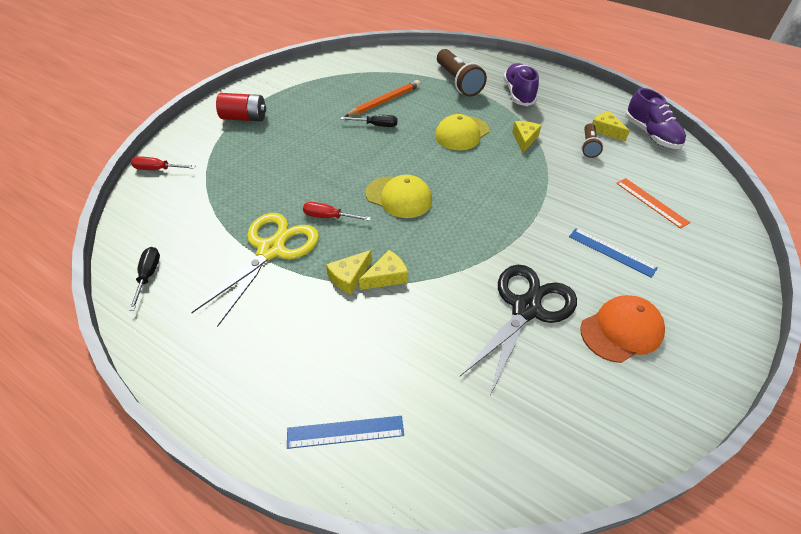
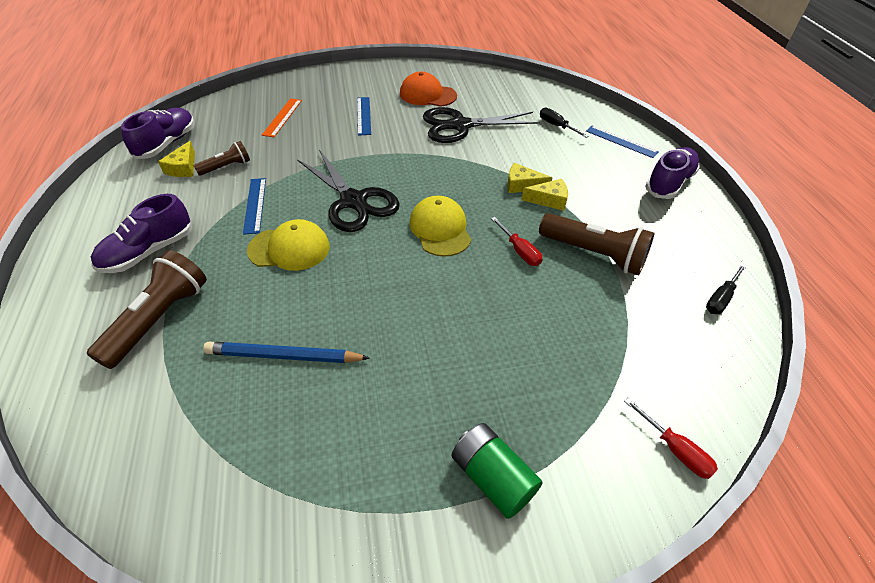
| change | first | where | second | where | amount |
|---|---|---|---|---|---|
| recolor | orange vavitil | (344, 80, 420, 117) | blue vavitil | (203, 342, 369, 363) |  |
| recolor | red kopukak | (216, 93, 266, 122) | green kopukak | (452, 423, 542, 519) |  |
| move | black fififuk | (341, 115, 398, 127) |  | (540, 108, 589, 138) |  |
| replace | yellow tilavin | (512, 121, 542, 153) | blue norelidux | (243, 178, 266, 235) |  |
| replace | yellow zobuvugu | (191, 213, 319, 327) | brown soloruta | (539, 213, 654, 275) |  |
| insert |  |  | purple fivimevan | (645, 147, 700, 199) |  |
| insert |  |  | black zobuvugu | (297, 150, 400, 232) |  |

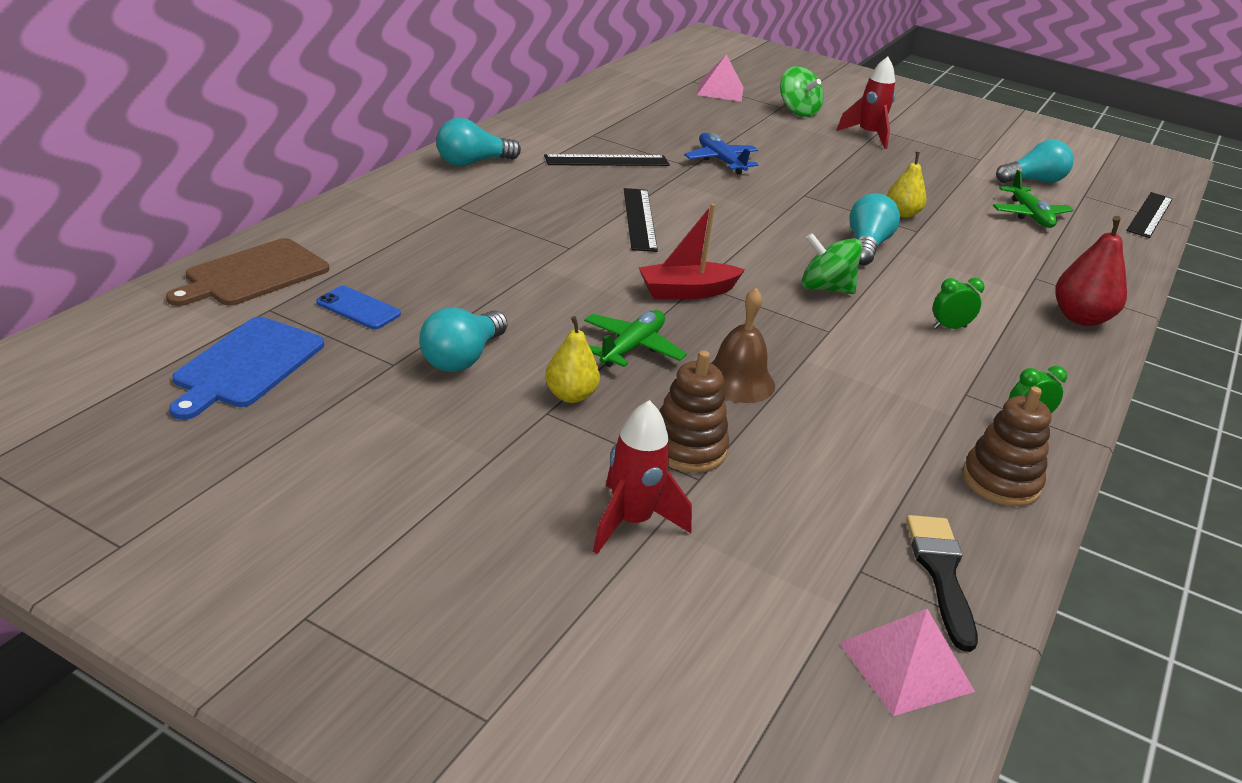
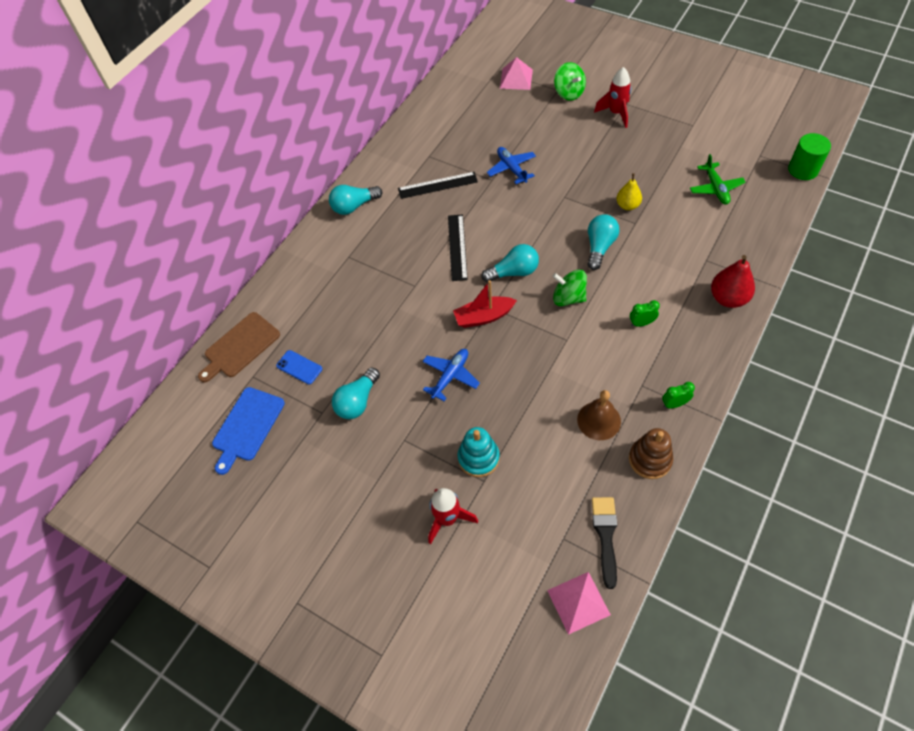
| change | first | where | second | where | amount |
|---|---|---|---|---|---|
| move | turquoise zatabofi | (996, 140, 1074, 183) |  | (481, 244, 539, 283) |  |
| replace | black norelidux | (1126, 192, 1173, 238) | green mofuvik | (788, 133, 831, 180) |  |
| move | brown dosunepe | (711, 288, 775, 403) |  | (577, 390, 621, 440) |  |
| recolor | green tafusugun | (584, 310, 687, 367) | blue tafusugun | (422, 349, 480, 401) |  |
| delete | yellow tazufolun | (545, 316, 600, 403) |  |  |  |
| recolor | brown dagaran | (659, 351, 729, 473) | turquoise dagaran | (458, 427, 500, 477) |  |

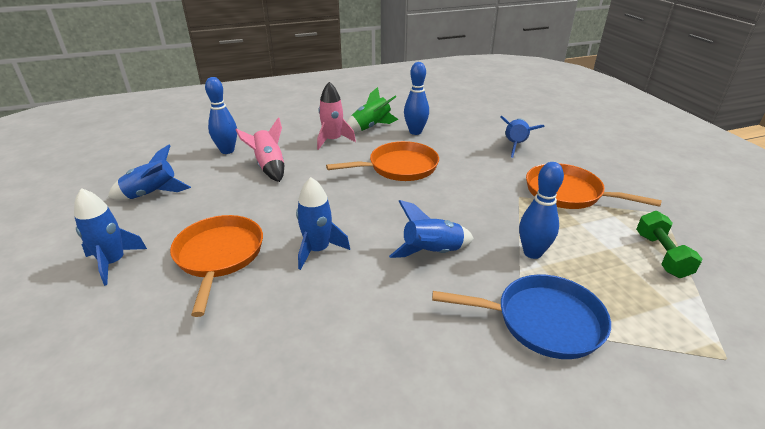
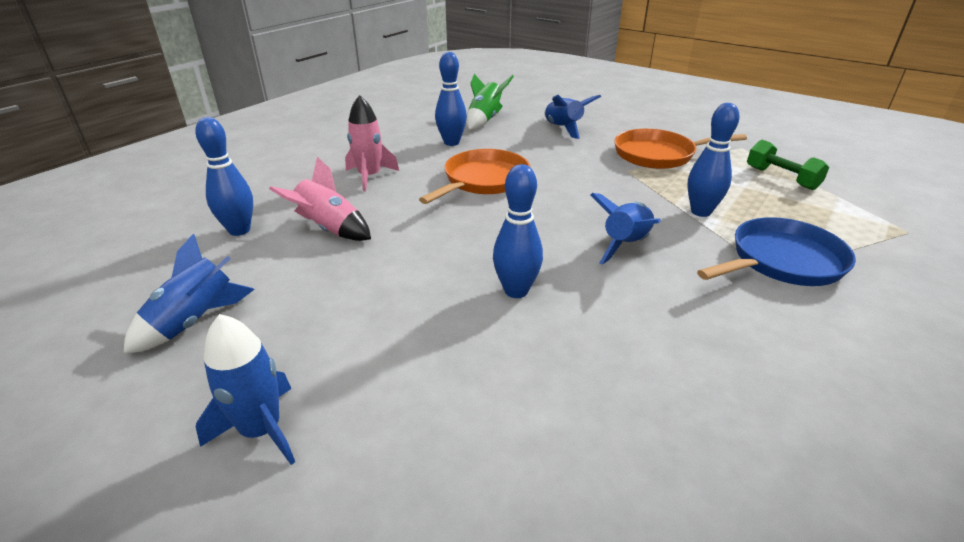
| change | first | where | second | where | amount |
|---|---|---|---|---|---|
| move | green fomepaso | (347, 87, 399, 133) |  | (467, 74, 514, 130) |  |
| replace | blue fomepaso | (296, 177, 350, 270) | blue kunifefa | (493, 164, 543, 298) |  |
| delete | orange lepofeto | (170, 215, 263, 317) |  |  |  |

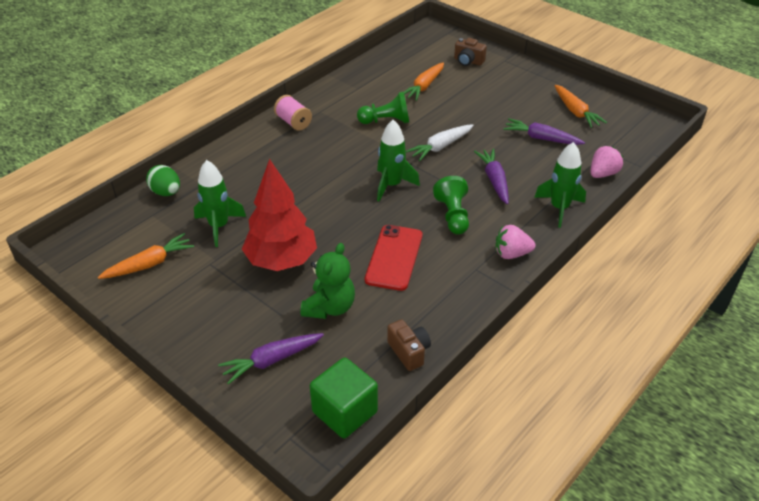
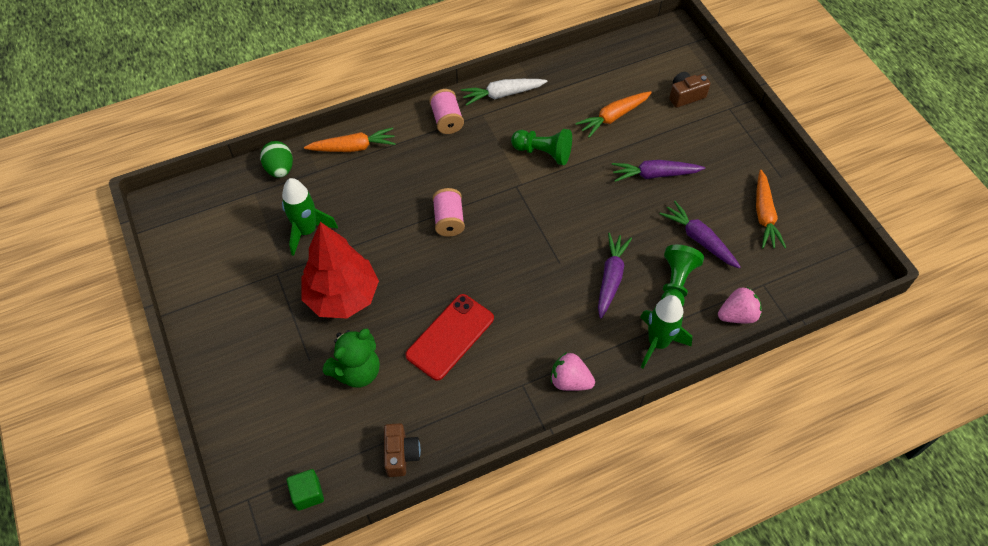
| change | first | where | second | where | amount |
|---|---|---|---|---|---|
| rotate | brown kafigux | (454, 38, 487, 66) |  | (669, 72, 710, 108) | 105 degrees clockwise |
| delete | green fomepaso | (377, 120, 420, 201) |  |  |  |
| move | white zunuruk | (406, 124, 474, 161) |  | (461, 79, 548, 106) |  |
| move | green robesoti | (433, 176, 469, 235) |  | (661, 245, 704, 307) |  |
| move | orange zunuruk | (98, 233, 194, 279) |  | (304, 127, 396, 152) |  |
| move | purple zunuruk | (218, 333, 324, 384) |  | (612, 160, 705, 182) |  |
| resize | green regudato | (310, 358, 378, 438) |  | (287, 469, 324, 511) | x0.58 |
| insert |  |  | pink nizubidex | (433, 188, 465, 236) |  |

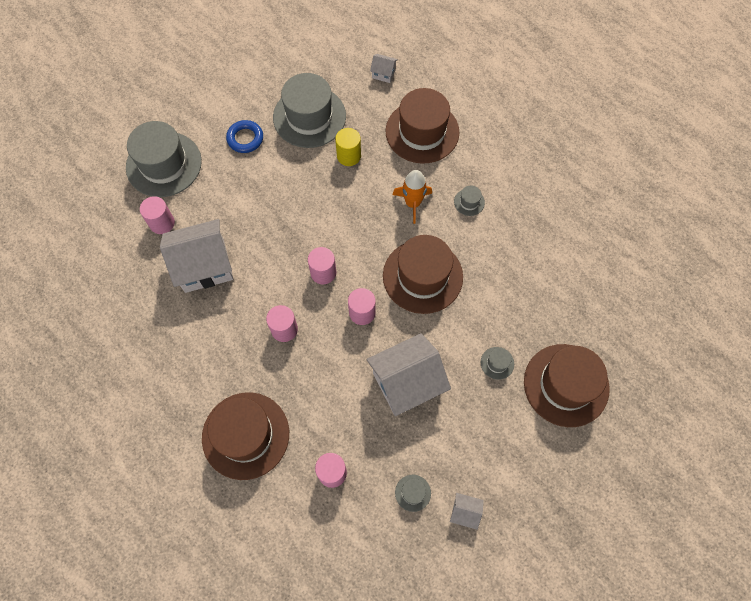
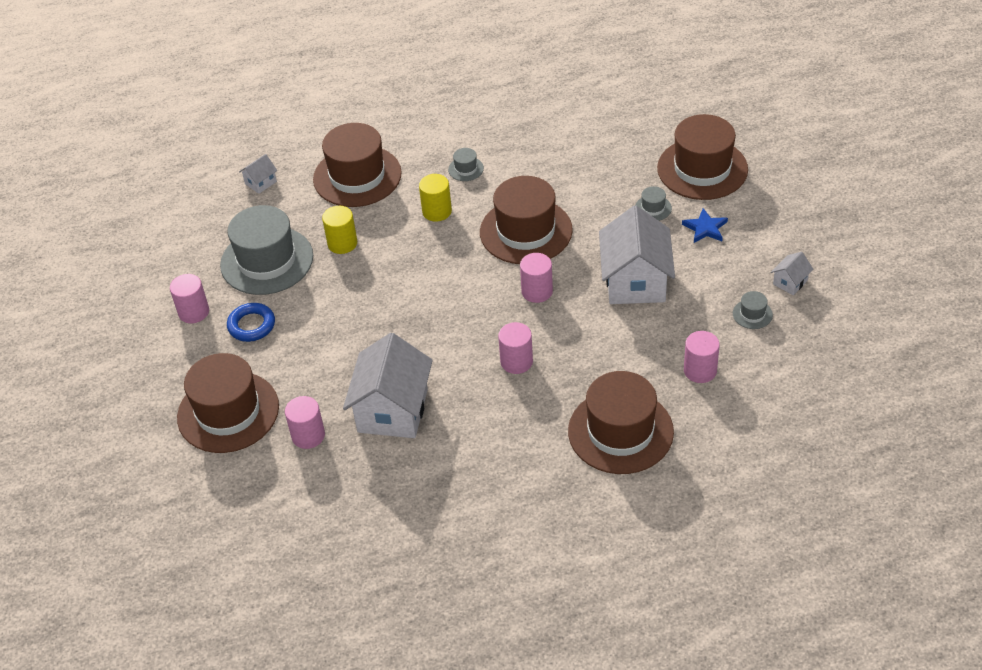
| change | first | where | second | where | amount |
|---|---|---|---|---|---|
| recolor | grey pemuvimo | (126, 121, 202, 197) | brown pemuvimo | (177, 353, 279, 453) |  |
| replace | orange fomepaso | (393, 170, 432, 224) | yellow mofuvik | (419, 174, 452, 222) |  |
| move | pink mofuvik | (308, 247, 336, 284) |  | (170, 274, 209, 323) |  |
| insert |  |  | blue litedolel | (682, 208, 728, 243) |  |

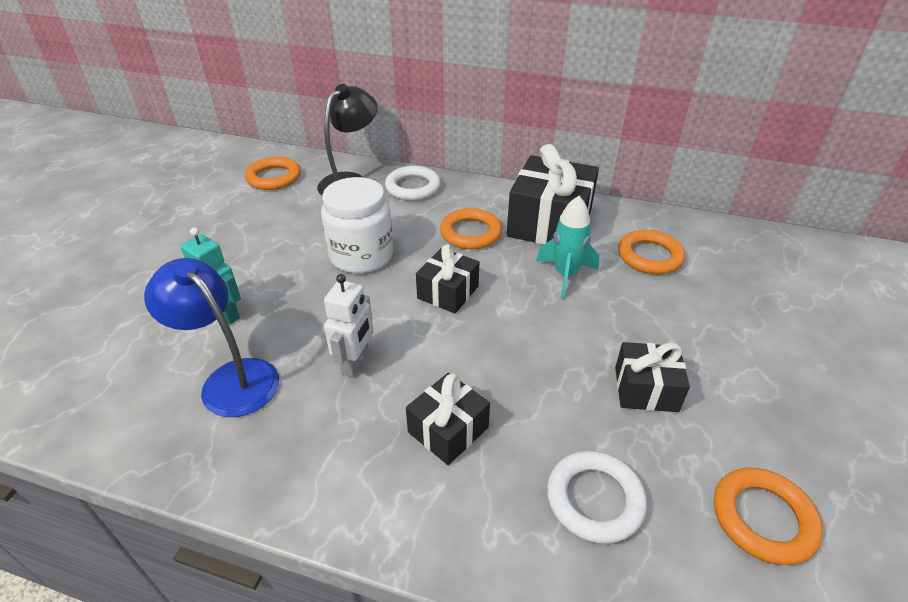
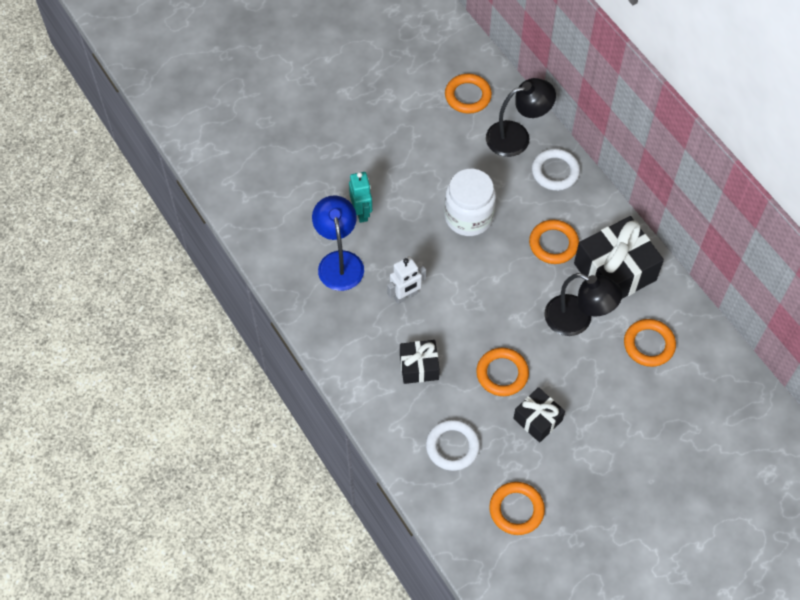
| change | first | where | second | where | amount |
|---|---|---|---|---|---|
| replace | turquoise fomepaso | (536, 196, 599, 299) | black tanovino | (544, 273, 622, 336) |  |
| delete | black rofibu | (416, 244, 479, 313) |  |  |  |
| insert |  |  | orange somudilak | (476, 348, 529, 396) |  |

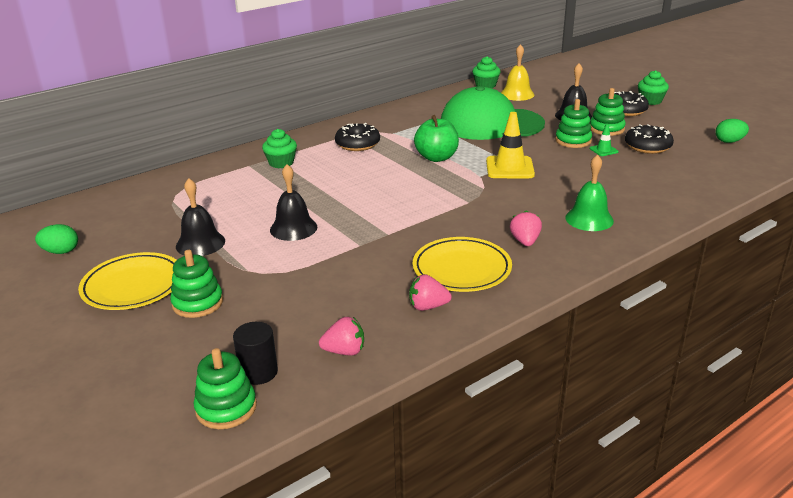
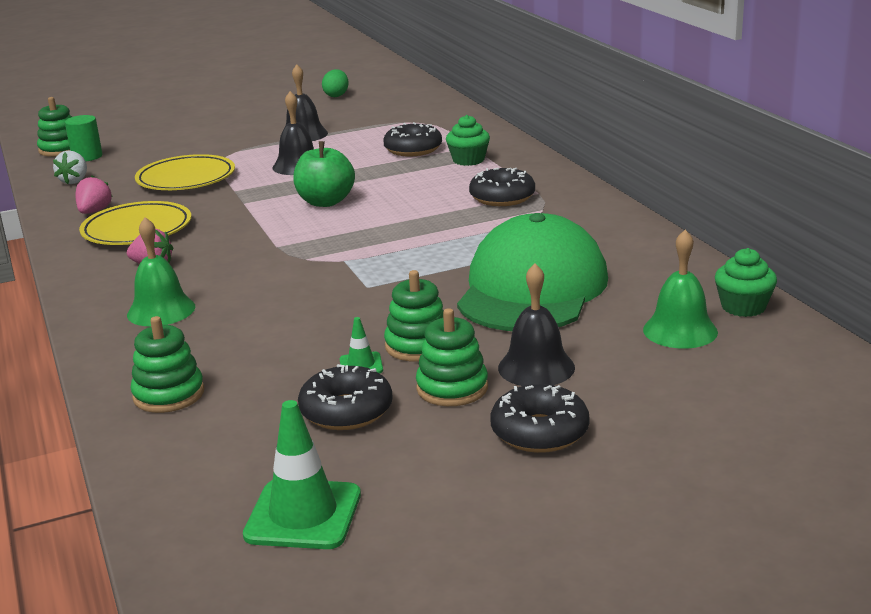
| change | first | where | second | where | amount |
|---|---|---|---|---|---|
| recolor | yellow dosunepe | (501, 44, 534, 101) | green dosunepe | (643, 230, 718, 349) |  |
| delete | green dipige | (638, 70, 669, 105) |  |  |  |
| delete | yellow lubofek | (486, 112, 535, 178) |  |  |  |
| move | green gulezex | (414, 115, 459, 162) |  | (293, 141, 355, 207) |  |
| replace | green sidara | (715, 119, 749, 143) | green lubofek | (243, 400, 361, 549) |  |
| move | green dagaran | (170, 250, 223, 318) |  | (131, 316, 204, 413) |  |
| move | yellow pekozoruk | (78, 252, 177, 310) |  | (135, 154, 235, 190) |  |
| recolor | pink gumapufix | (319, 317, 364, 356) | white gumapufix | (53, 151, 87, 184) |  |
| recolor | black mofuvik | (233, 322, 278, 385) | green mofuvik | (65, 115, 102, 161) |  |
| insert |  |  | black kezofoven | (383, 122, 442, 156) |  |

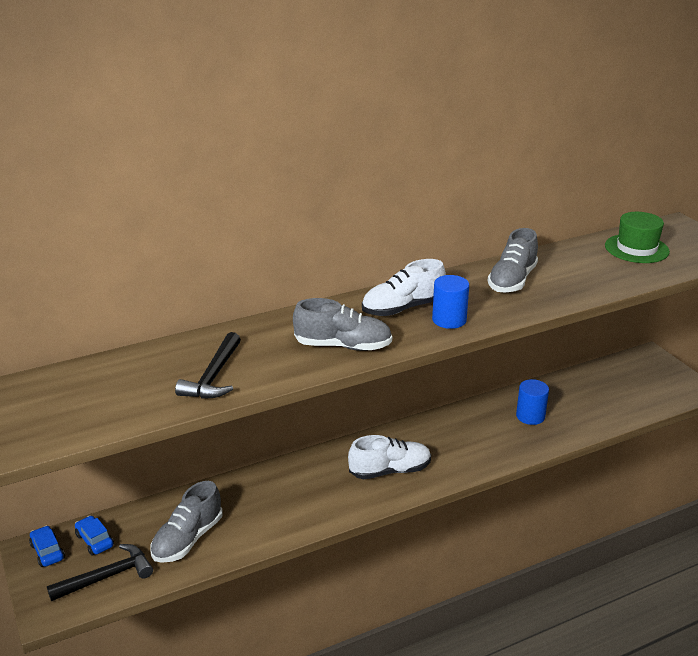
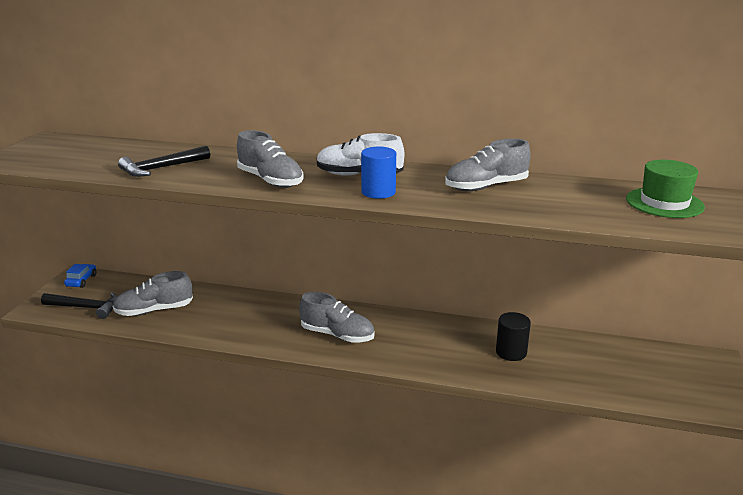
| change | first | where | second | where | amount |
|---|---|---|---|---|---|
| recolor | blue mofuvik | (516, 379, 549, 425) | black mofuvik | (496, 312, 531, 361) |  |
| recolor | white fivimevan | (348, 435, 431, 479) | grey fivimevan | (299, 292, 375, 343) |  |
| delete | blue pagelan | (75, 516, 114, 555) |  |  |  |

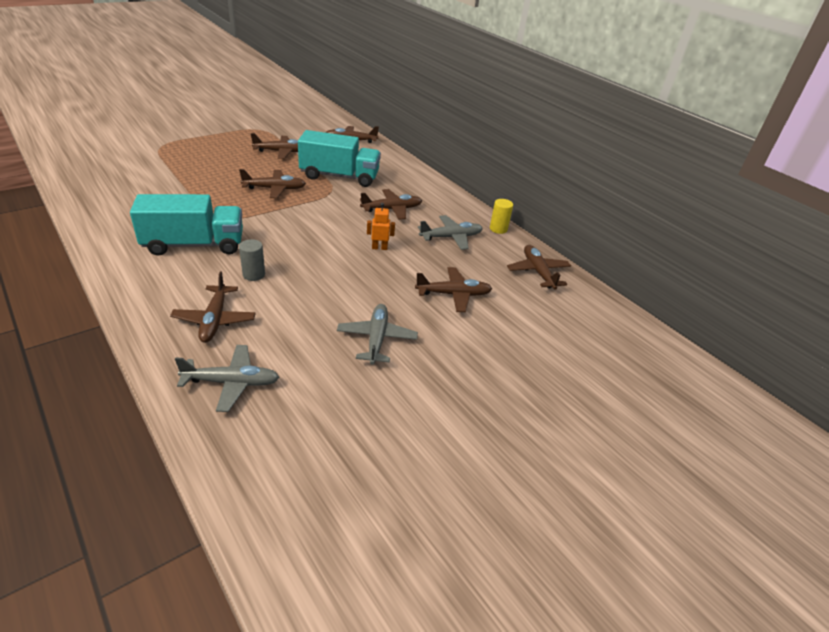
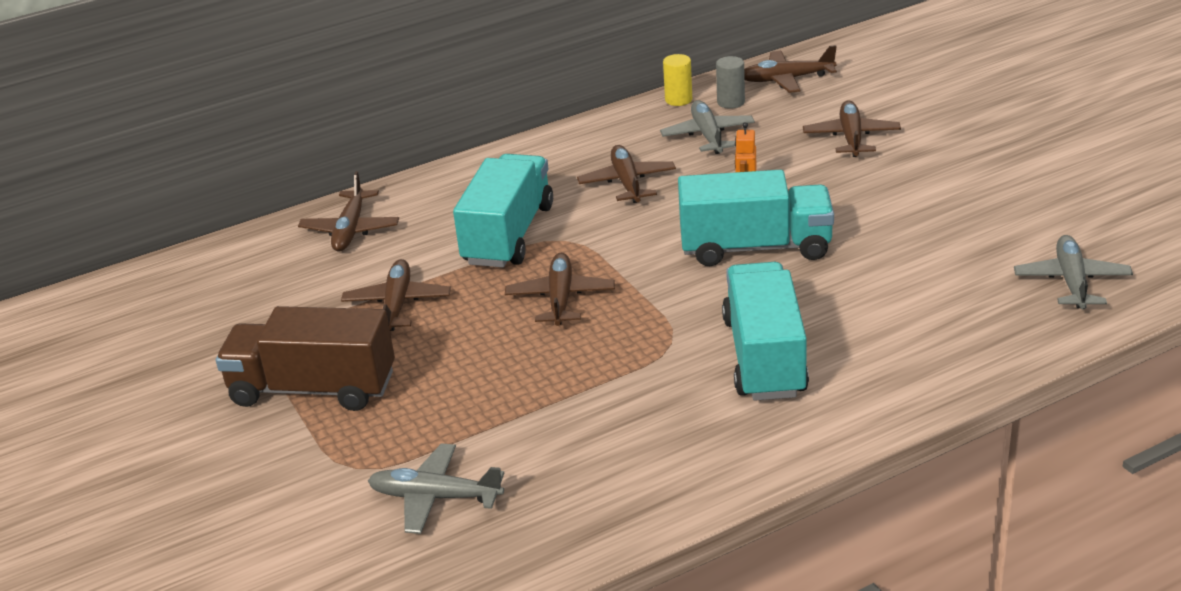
| change | first | where | second | where | amount |
|---|---|---|---|---|---|
| move | grey mofuvik | (239, 239, 265, 281) |  | (716, 56, 745, 109) |  |
| delete | brown tafusugun | (170, 271, 256, 343) |  |  |  |
| move | grey tafusugun | (337, 304, 418, 365) |  | (368, 444, 504, 534) |  |
| insert |  |  | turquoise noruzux | (678, 170, 834, 266) |  |
| insert |  |  | brown noruzux | (216, 306, 395, 411) |  |

